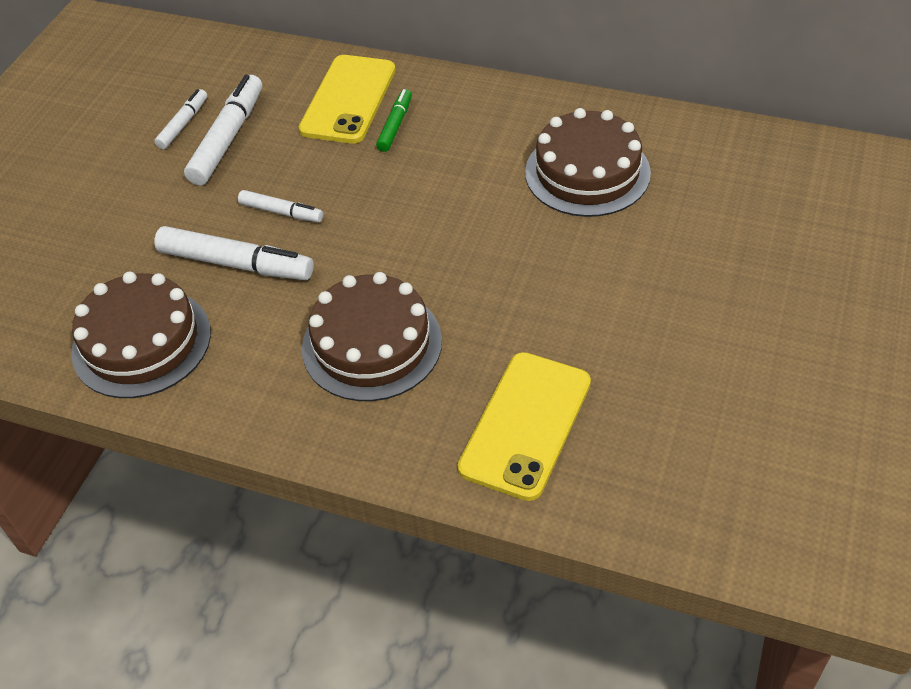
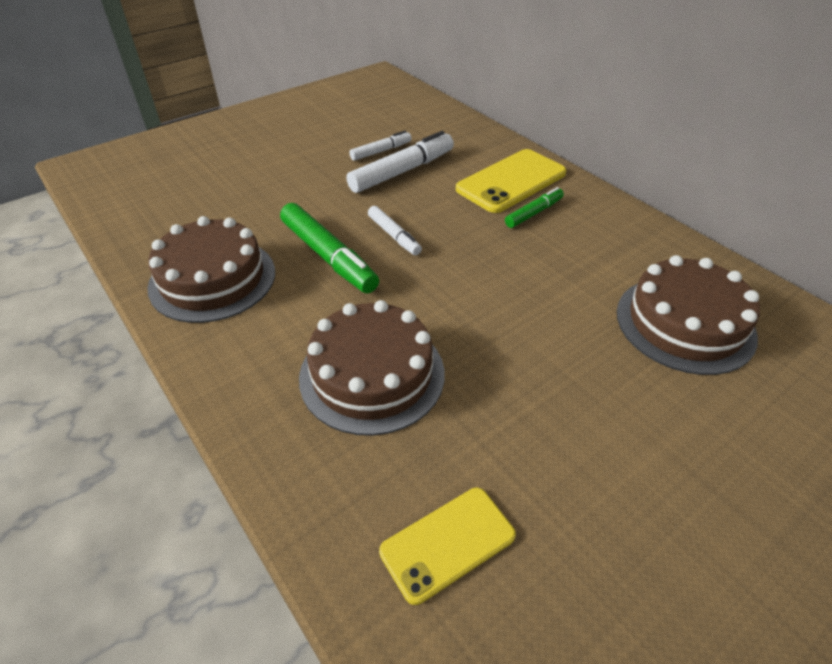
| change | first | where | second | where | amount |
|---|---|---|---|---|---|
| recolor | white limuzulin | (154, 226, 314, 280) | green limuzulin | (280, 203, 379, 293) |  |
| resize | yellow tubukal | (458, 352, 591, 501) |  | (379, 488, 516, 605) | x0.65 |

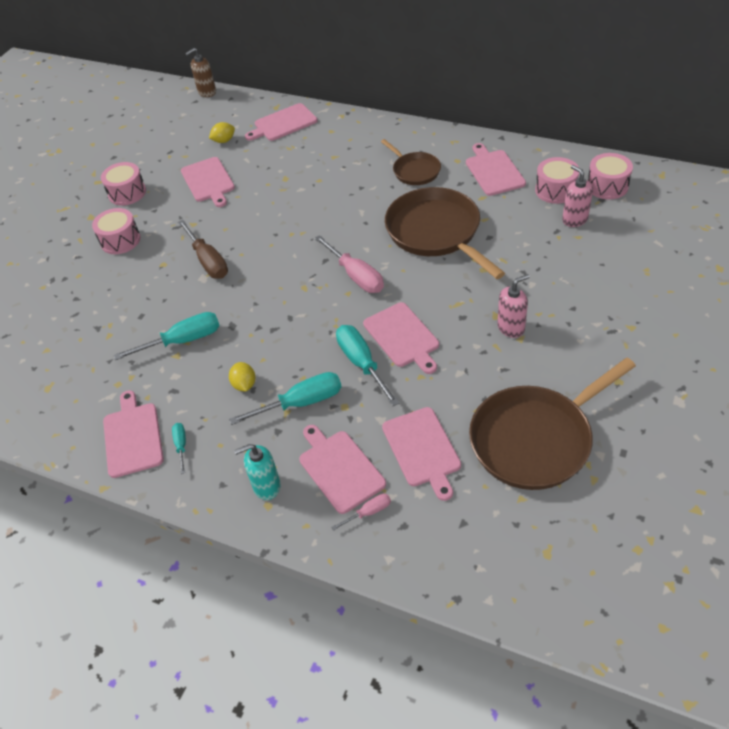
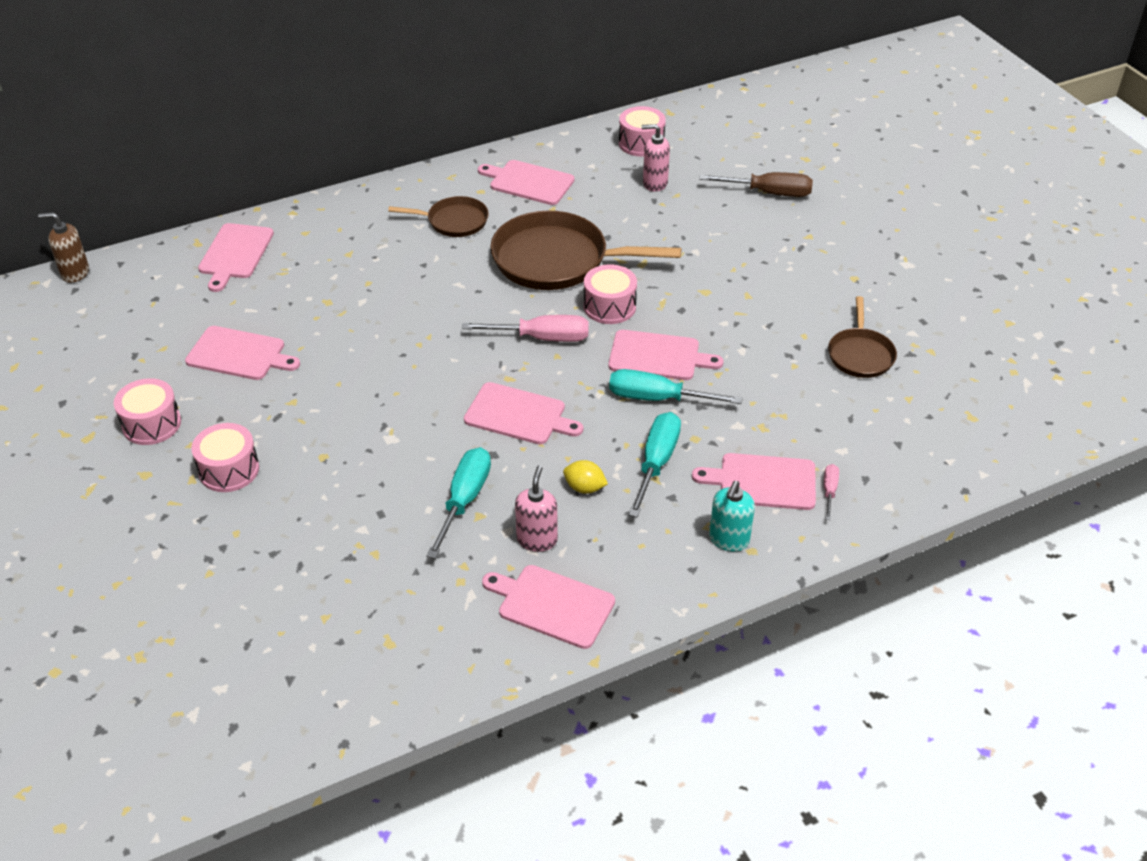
| change | first | where | second | where | amount |
|---|---|---|---|---|---|
| rotate | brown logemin | (185, 48, 216, 97) |  | (38, 212, 89, 283) | 90 degrees clockwise |
| delete | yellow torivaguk | (209, 122, 235, 143) |  |  |  |
| move | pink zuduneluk | (535, 157, 579, 204) |  | (584, 264, 637, 324) |  |
| move | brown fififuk | (178, 220, 228, 279) |  | (699, 172, 813, 197) |  |
| move | pink logemin | (497, 274, 529, 338) |  | (515, 465, 558, 552) |  |
| resize | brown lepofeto | (469, 358, 636, 490) |  | (828, 296, 897, 378) | x0.54 |
| move | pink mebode | (382, 407, 461, 501) |  | (464, 382, 583, 444) |  |
| delete | turquoise fififuk | (172, 423, 186, 474) |  |  |  |

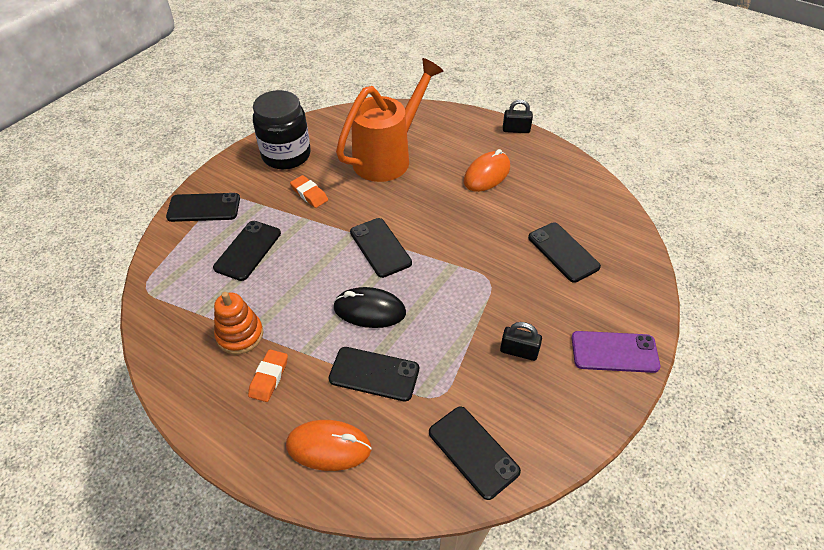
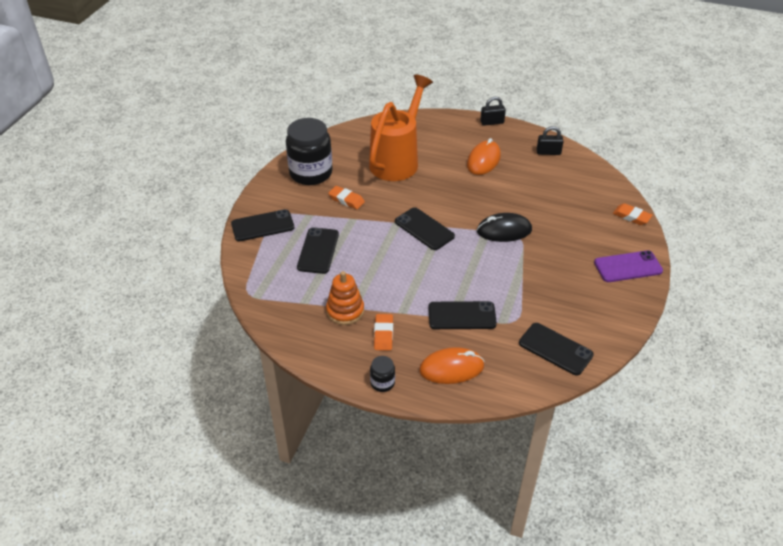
| change | first | where | second | where | amount |
|---|---|---|---|---|---|
| delete | black tubukal | (528, 223, 601, 283) |  |  |  |
| move | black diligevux | (333, 287, 406, 328) |  | (477, 213, 532, 242) |  |
| move | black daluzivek | (500, 322, 542, 361) |  | (537, 126, 564, 155) |  |
| insert |  |  | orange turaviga | (613, 203, 653, 225) |  |
| insert |  |  | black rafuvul | (370, 356, 395, 392) |  |

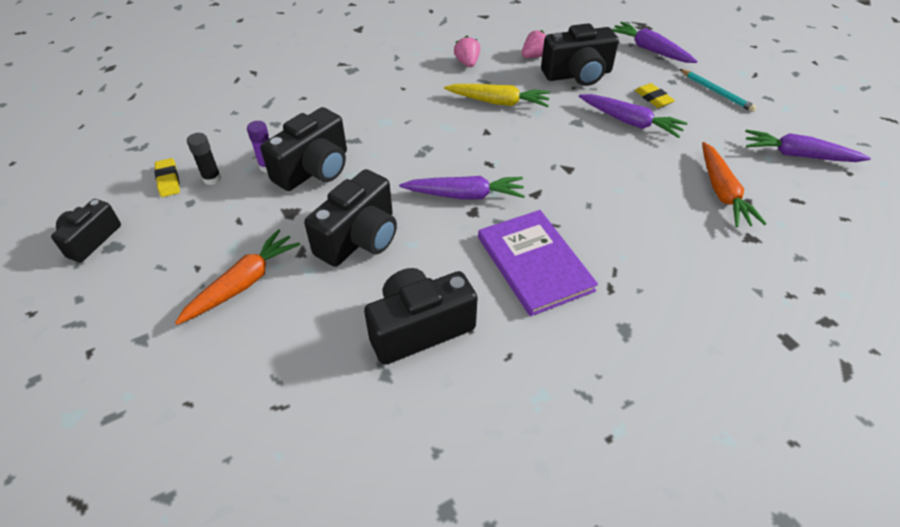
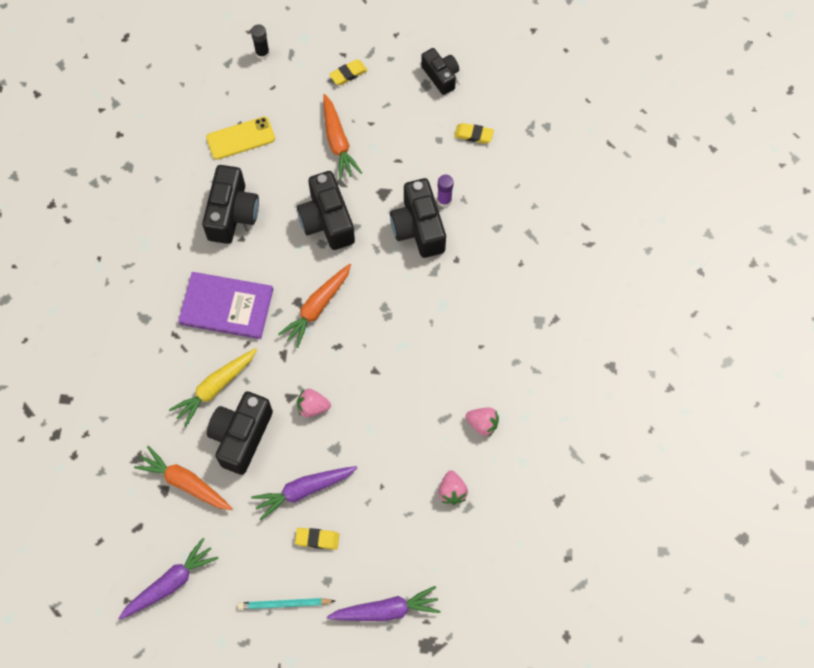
| change | first | where | second | where | amount |
|---|---|---|---|---|---|
| move | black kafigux | (541, 23, 619, 86) |  | (207, 392, 273, 475) |  |
| move | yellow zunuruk | (444, 84, 550, 107) |  | (169, 348, 257, 427) |  |
| move | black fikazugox | (187, 133, 221, 185) |  | (251, 24, 270, 59) |  |
| recolor | purple zunuruk | (399, 176, 525, 200) | orange zunuruk | (278, 264, 351, 348) |  |
| insert |  |  | yellow turaviga | (329, 60, 367, 85) |  |
| insert |  |  | yellow tubukal | (206, 117, 275, 160) |  |
| insert |  |  | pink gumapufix | (297, 389, 331, 417) |  |

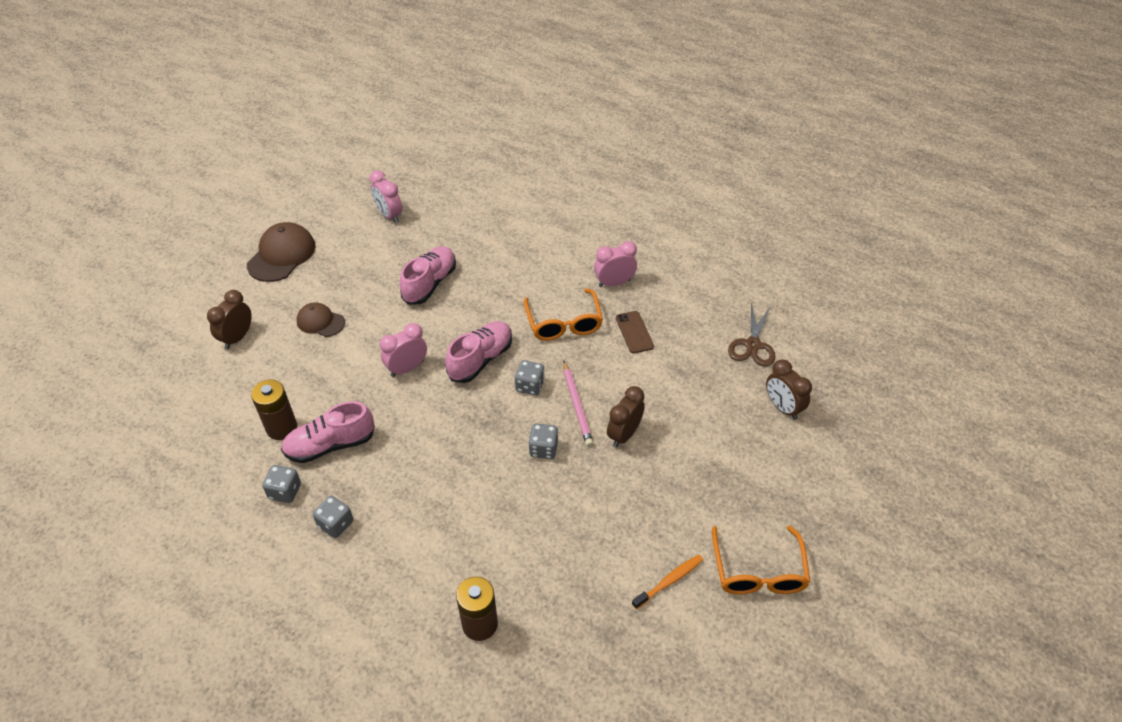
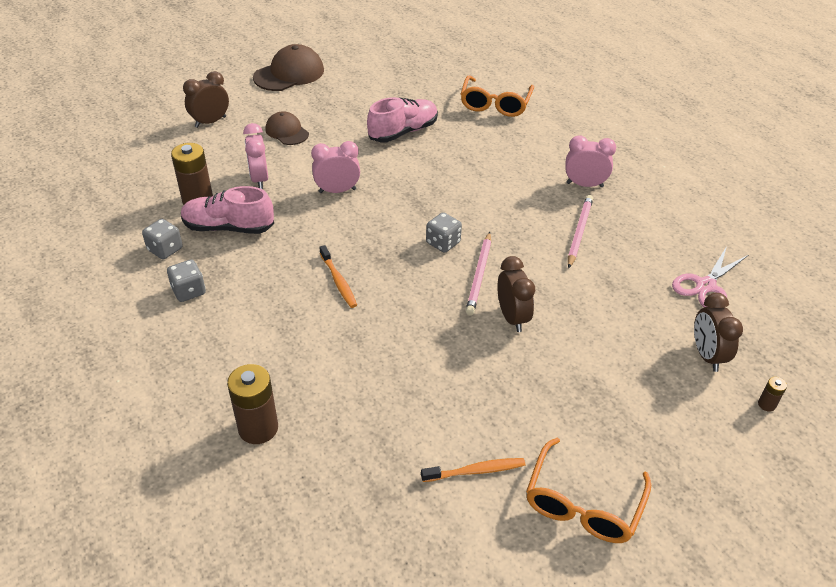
| change | first | where | second | where | amount |
|---|---|---|---|---|---|
| move | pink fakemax | (369, 170, 402, 223) |  | (243, 123, 268, 189) |  |
| move | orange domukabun | (524, 289, 603, 341) |  | (461, 75, 534, 117) |  |
| recolor | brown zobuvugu | (728, 303, 775, 366) | pink zobuvugu | (672, 246, 748, 307) |  |
| replace | brown tubukal | (616, 311, 654, 353) | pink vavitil | (568, 195, 593, 269) |  |
| delete | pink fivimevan | (445, 321, 512, 383) |  |  |  |
| rotate | brown fakemax | (607, 386, 645, 448) |  | (497, 256, 535, 332) | 105 degrees clockwise |
| delete | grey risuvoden | (528, 423, 558, 459) |  |  |  |
| insert |  |  | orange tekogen | (319, 245, 357, 308) |  |
| insert |  |  | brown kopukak | (758, 377, 787, 412) |  |

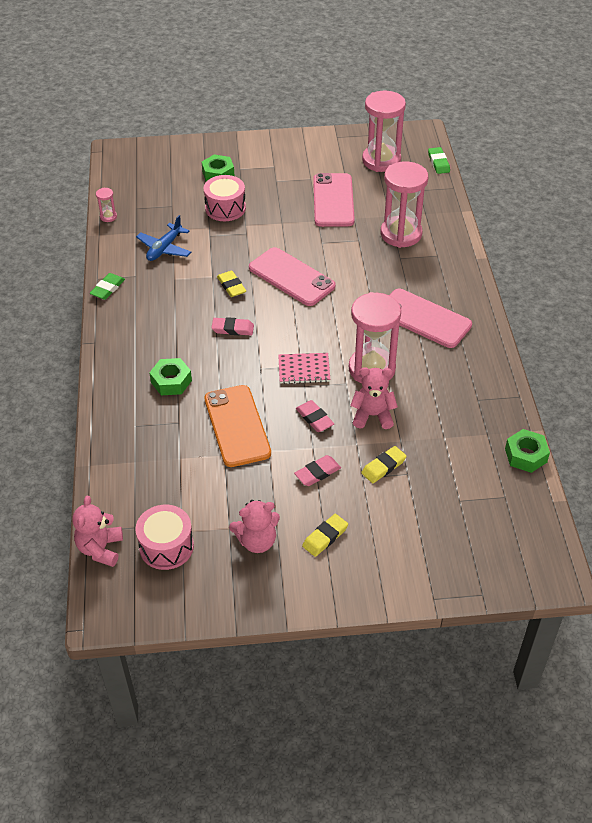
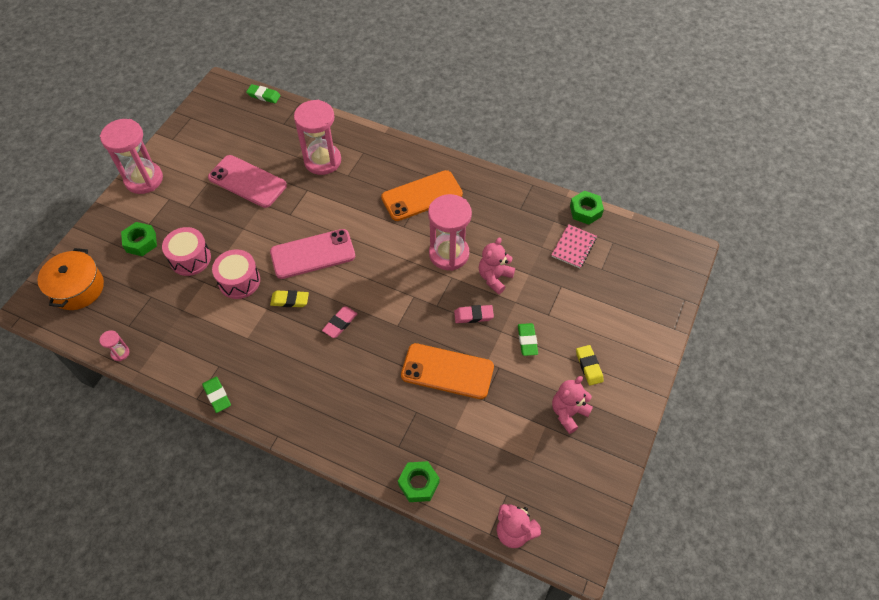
| change | first | where | second | where | amount |
|---|---|---|---|---|---|
| move | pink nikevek | (362, 91, 406, 172) |  | (100, 119, 163, 194) |  |
| delete | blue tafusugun | (136, 215, 191, 261) |  |  |  |
| recolor | pink tubukal | (389, 289, 472, 348) | orange tubukal | (381, 170, 463, 221) |  |
| move | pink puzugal | (278, 353, 330, 384) |  | (551, 224, 597, 268) |  |
| move | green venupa | (149, 358, 192, 395) |  | (398, 461, 440, 502) |  |
| delete | yellow turaviga | (361, 446, 407, 483) |  |  |  |
| recolor | pink turaviga | (294, 455, 341, 486) | green turaviga | (518, 323, 538, 356) |  |
| rotate | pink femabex | (229, 500, 280, 553) |  | (552, 376, 593, 434) | 150 degrees counterclockwise |
| move | pink zuduneluk | (135, 505, 194, 570) |  | (212, 249, 260, 299) |  |
| insert |  |  | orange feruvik | (37, 248, 104, 310) |  |

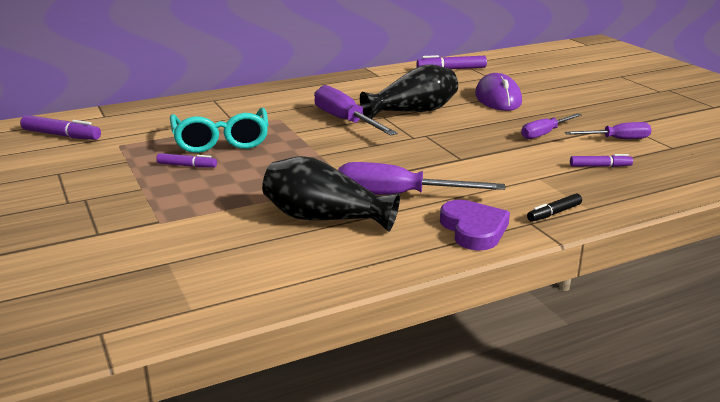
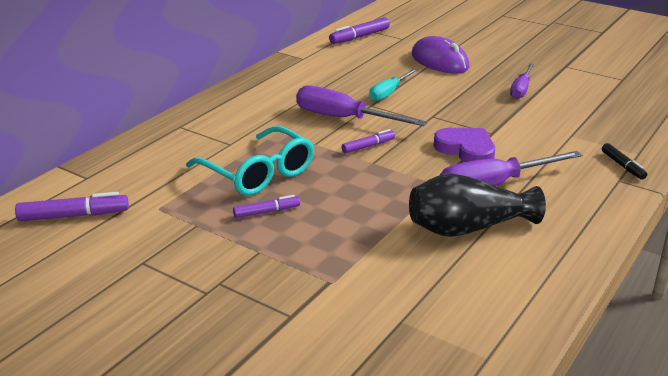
| change | first | where | second | where | amount |
|---|---|---|---|---|---|
| replace | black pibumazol | (360, 64, 458, 119) | turquoise fififuk | (369, 69, 418, 101) |  |
| delete | purple fififuk | (565, 122, 652, 139) |  |  |  |
| move | purple limuzulin | (570, 154, 633, 167) |  | (342, 129, 395, 154) |  |
| rotate | black limuzulin | (527, 193, 582, 222) |  | (602, 143, 647, 180) | 45 degrees counterclockwise |
| move | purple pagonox | (440, 200, 510, 251) |  | (433, 128, 495, 162) |  |

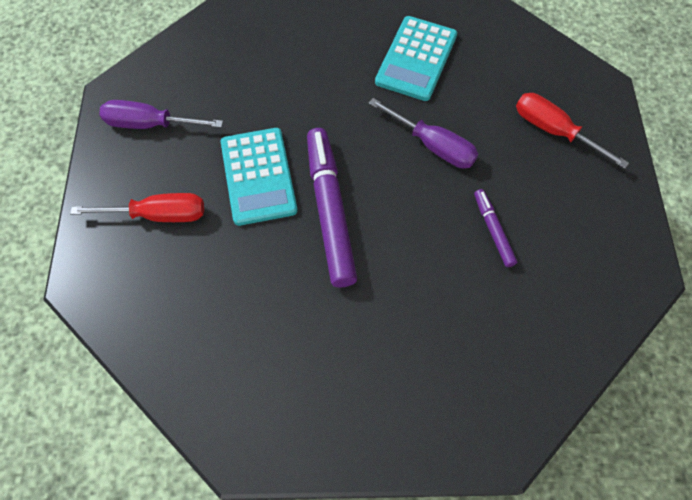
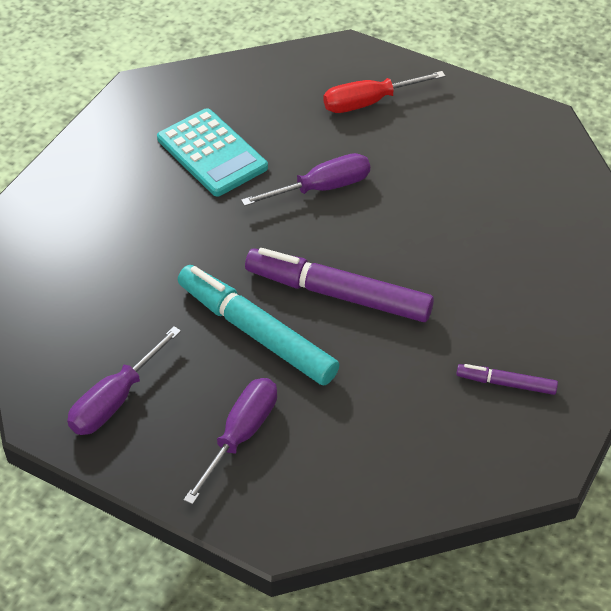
| change | first | where | second | where | amount |
|---|---|---|---|---|---|
| replace | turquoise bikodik | (221, 128, 298, 226) | turquoise limuzulin | (178, 265, 339, 385) |  |
| move | purple limuzulin | (474, 189, 517, 267) |  | (456, 364, 558, 395) |  |
| recolor | red fififuk | (70, 193, 204, 222) | purple fififuk | (184, 378, 277, 505) |  |

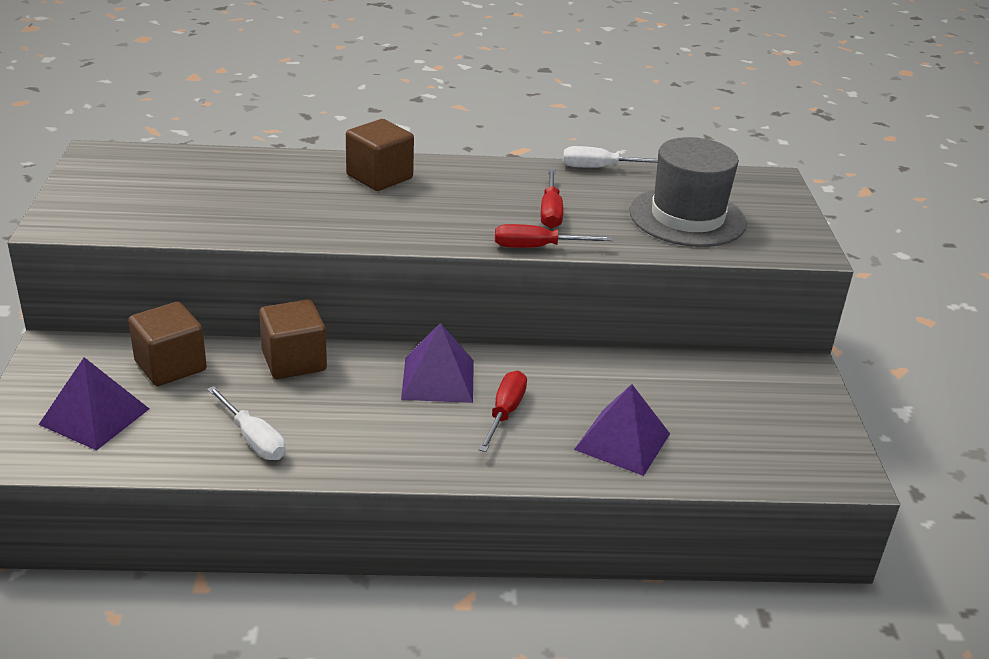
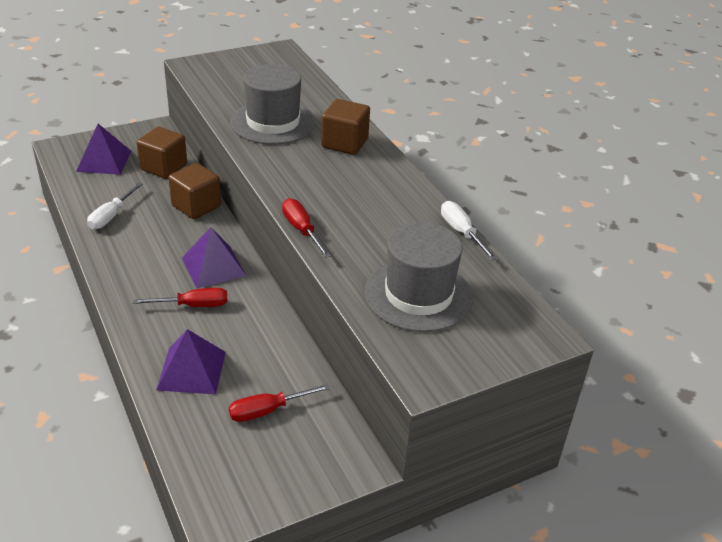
| change | first | where | second | where | amount |
|---|---|---|---|---|---|
| move | red fififuk | (540, 169, 563, 229) |  | (229, 384, 331, 422) |  |
| insert |  |  | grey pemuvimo | (231, 64, 315, 145) |  |

